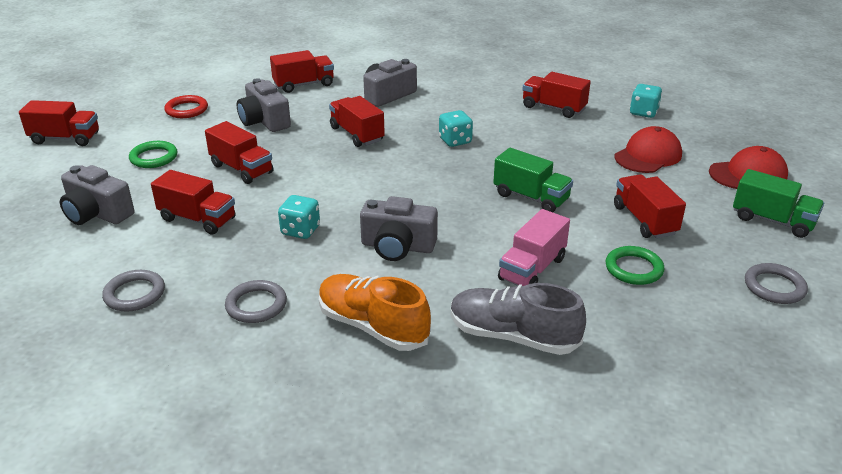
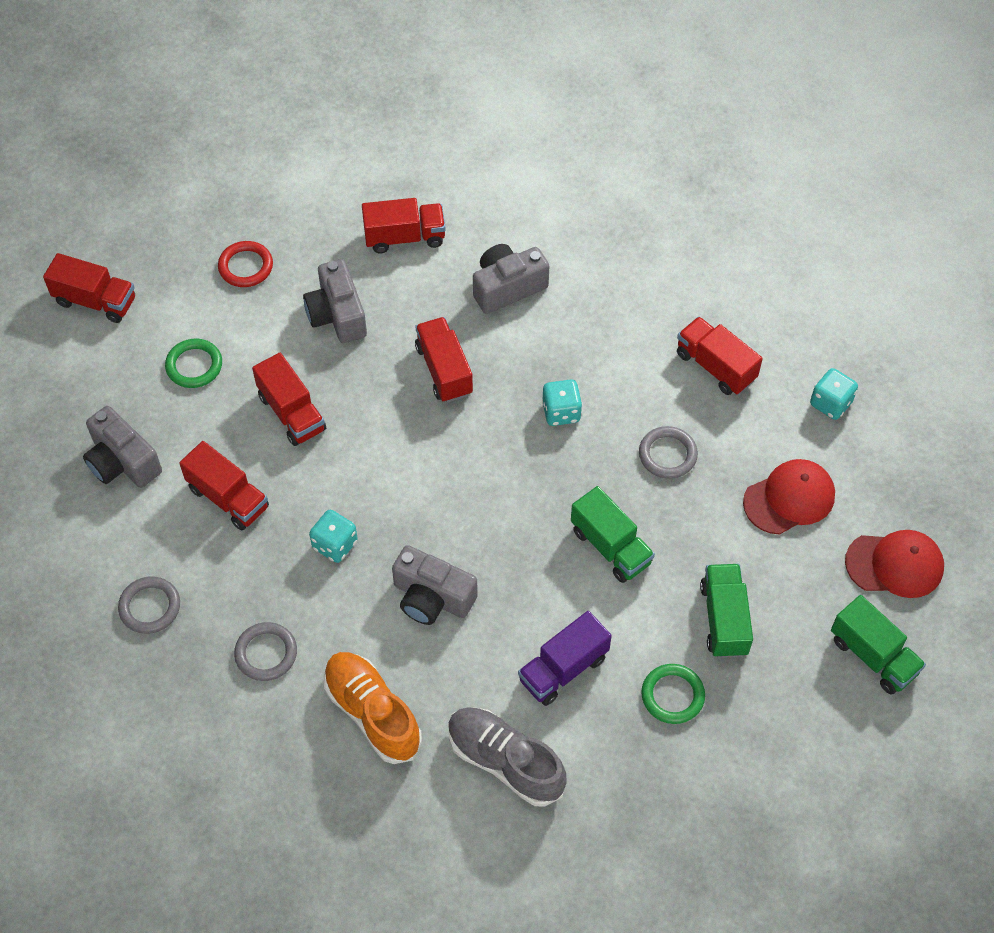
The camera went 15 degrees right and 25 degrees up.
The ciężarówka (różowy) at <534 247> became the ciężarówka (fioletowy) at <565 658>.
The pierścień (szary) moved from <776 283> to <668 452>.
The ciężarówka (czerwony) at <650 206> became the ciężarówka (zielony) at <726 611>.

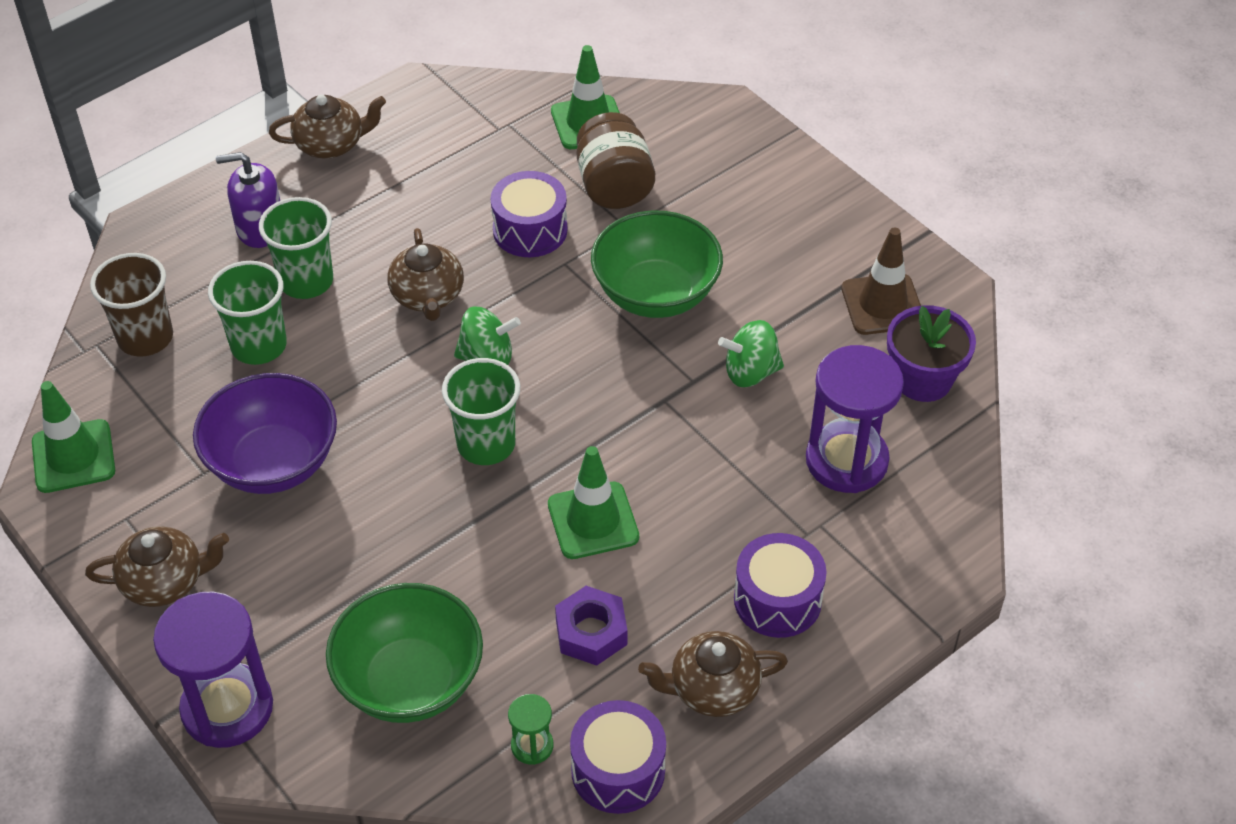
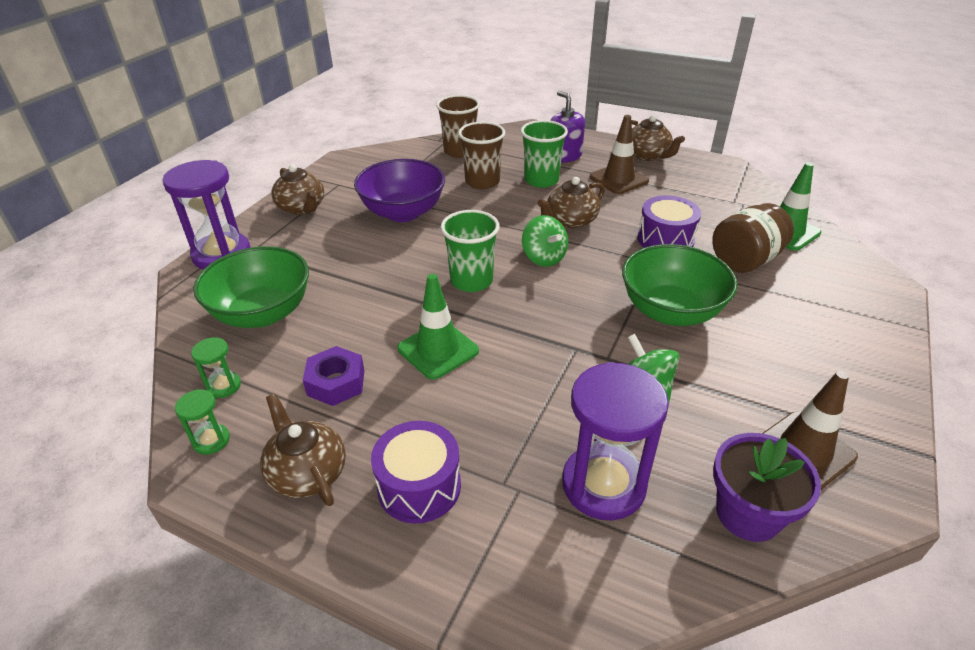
The camera went 65 degrees right and 10 degrees down.
The bęben (fioletowy) at <618 757> was replaced by the klepsydra (zielony) at <202 422>.
The szklanka (zielony) at <247 313> became the szklanka (brązowy) at <481 155>.
The pachołek (brązowy) at <619 154> appeared.
The pachołek (zielony) at <73 437> disappeared.

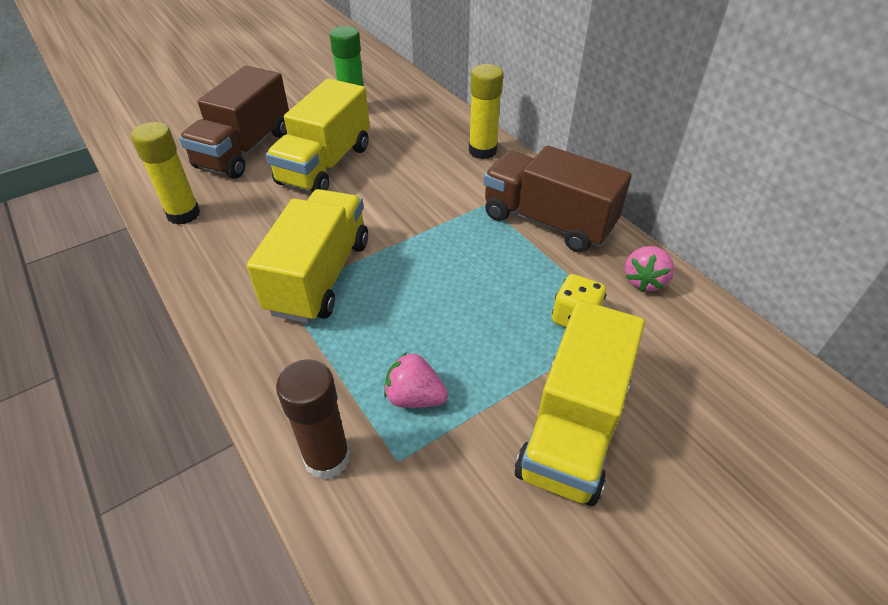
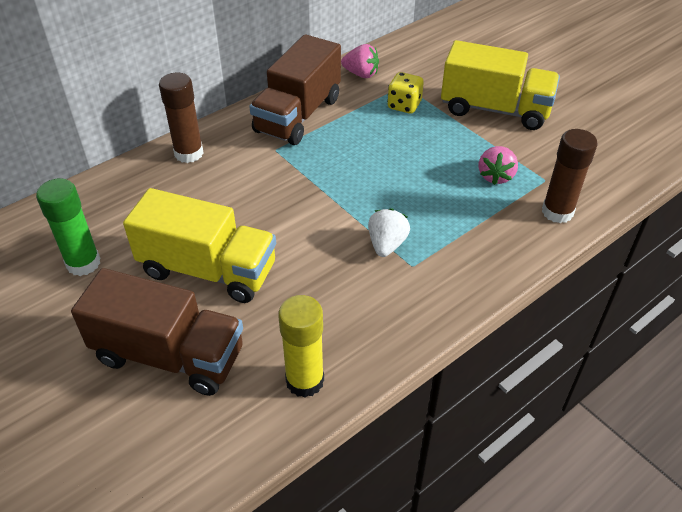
The camera went 95 degrees left and 0 degrees up.
The klej w sztyfcie (żółty) at <486 111> became the klej w sztyfcie (brązowy) at <181 117>.
The ciężarówka (żółty) at <307 256> was replaced by the truskawka (biały) at <389 232>.

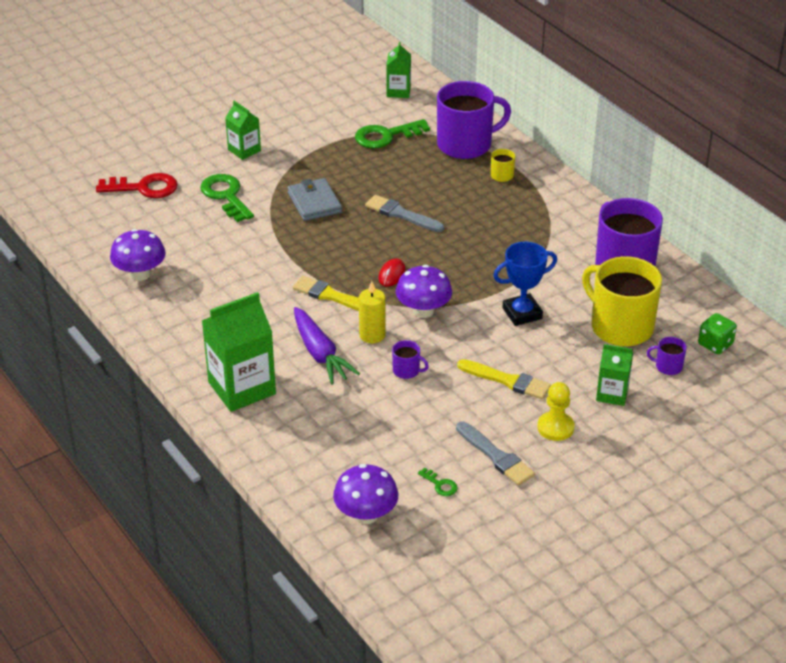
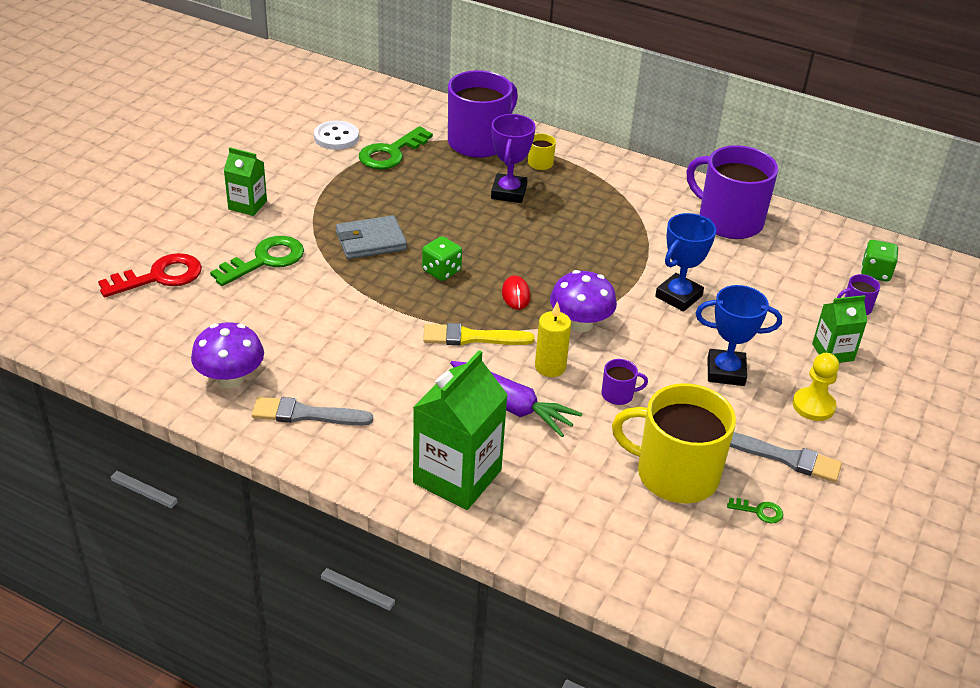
The camera went 30 degrees left and 0 degrees up.
The klucz (zielony) at <227 198> turned 105 degrees clockwise.
The pędzel (szary) moved from <404 213> to <312 411>.
The guzik (biały) at <336 135> appeared.
The portfel (szary) at <314 199> turned 60 degrees counterclockwise.
The kostka do gry (zielony) at <442 258> appeared.
The puchar (fioletowy) at <513 158> appeared.
The kubek (żółty) moved from <622 301> to <674 443>.
The pędzel (żółty) at <504 379> was replaced by the puchar (niebieski) at <739 335>.
The grzyb (fioletowy) at <365 494> disappeared.
The karton mleka (zielony) at <398 70> disappeared.

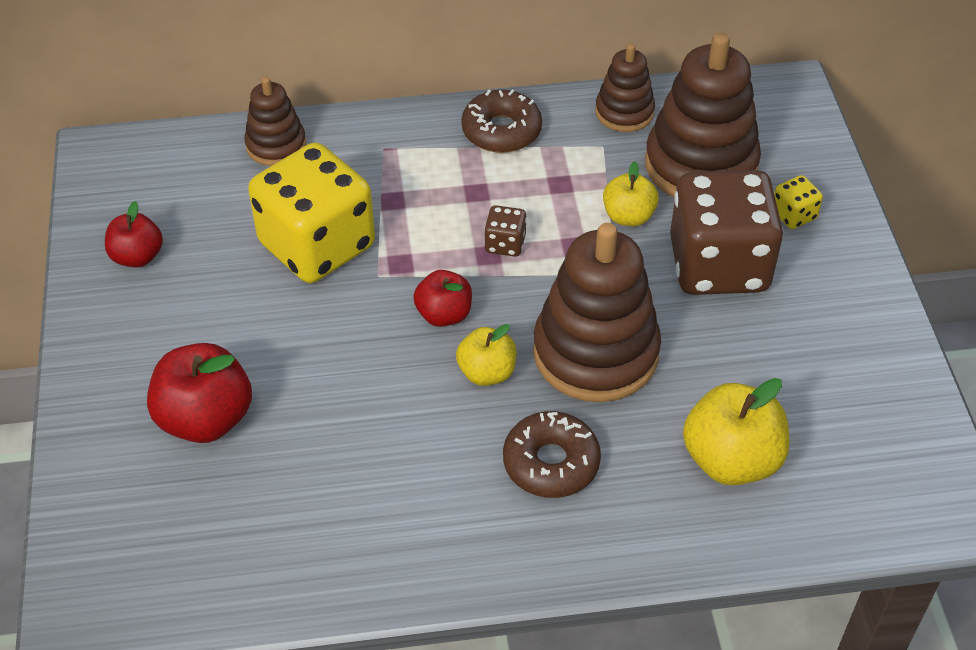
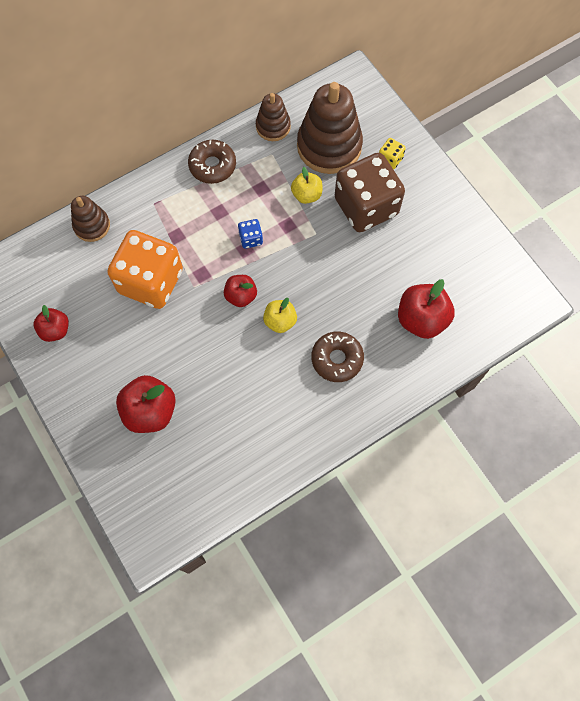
The camera went 25 degrees left and 20 degrees up.
The kostka do gry (żółty) at <311 212> became the kostka do gry (pomarańczowy) at <145 269>.
The kostka do gry (brązowy) at <505 231> became the kostka do gry (niebieski) at <250 234>.
The jabłko (żółty) at <736 431> became the jabłko (czerwony) at <426 309>.
The zabawka nakładanka (brązowy) at <597 312> disappeared.

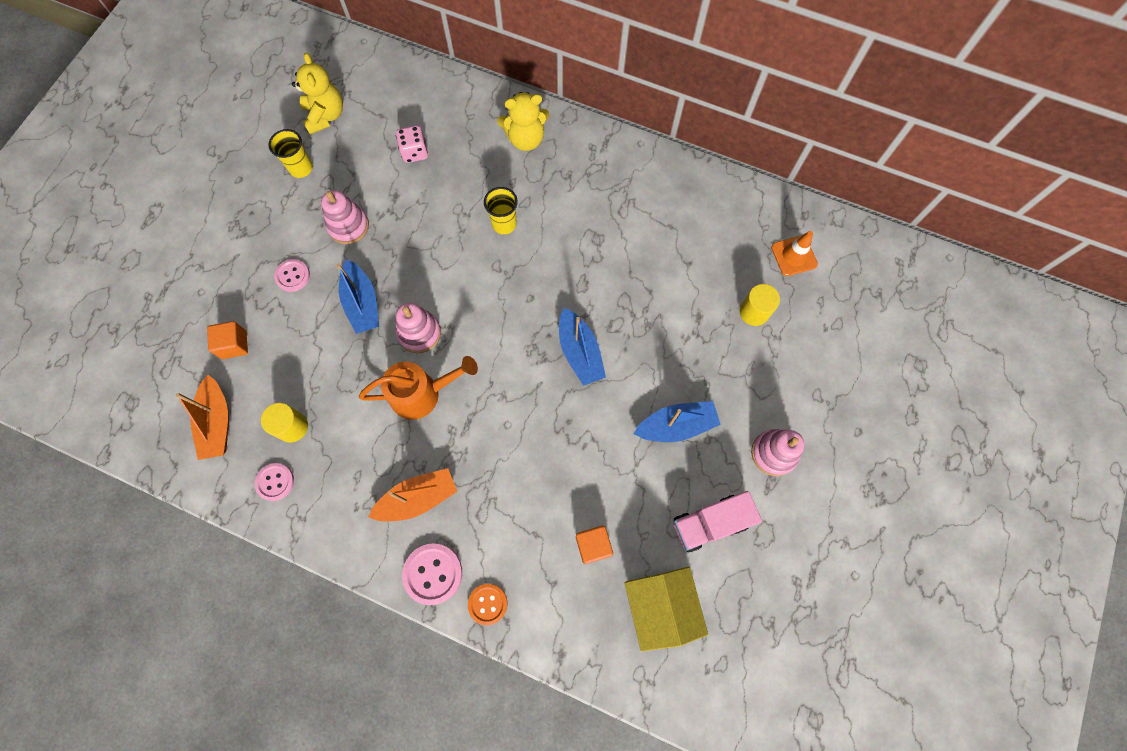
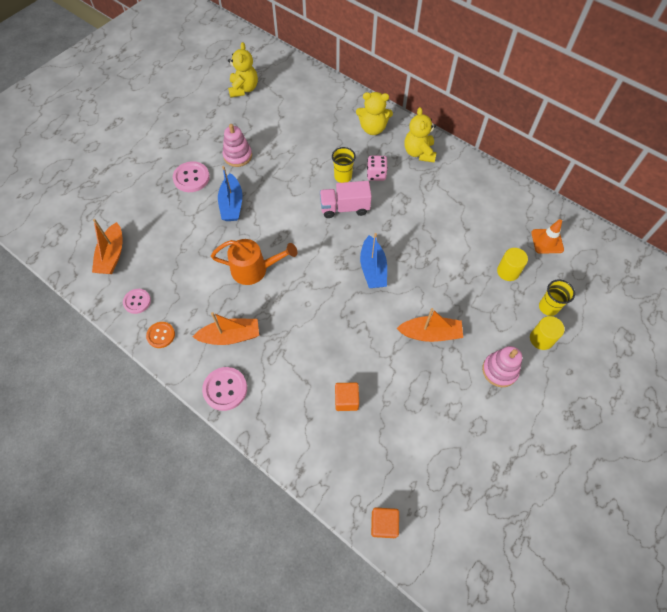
The camera went 15 degrees right and 10 degrees down.
The guzik (pomarańczowy) moved from <487 604> to <160 335>.
The guzik (różowy) at <292 275> changed to 1.51 times the size.
The ciężarówka (różowy) moved from <717 521> to <346 199>.
The kostka do gry (różowy) moved from <412 144> to <377 168>.
The sześcian (pomarańczowy) moved from <227 340> to <385 522>.
The łódka (niebieski) at <677 421> became the łódka (pomarańczowy) at <430 325>.
The miś (żółty) at <421 135> appeared.
The walec (żółty) moved from <284 422> to <547 333>.
The szklanka (żółty) moved from <290 153> to <557 297>.
The zabawka nakładanka (różowy) at <418 328> disappeared.
The domek (żółty) at <666 609> disappeared.

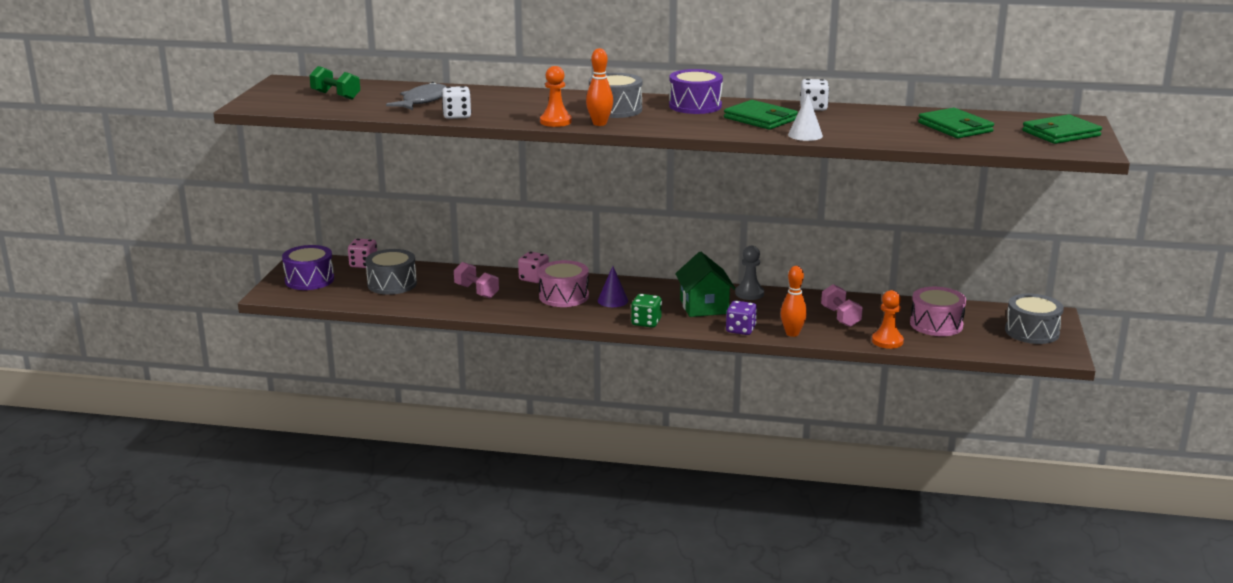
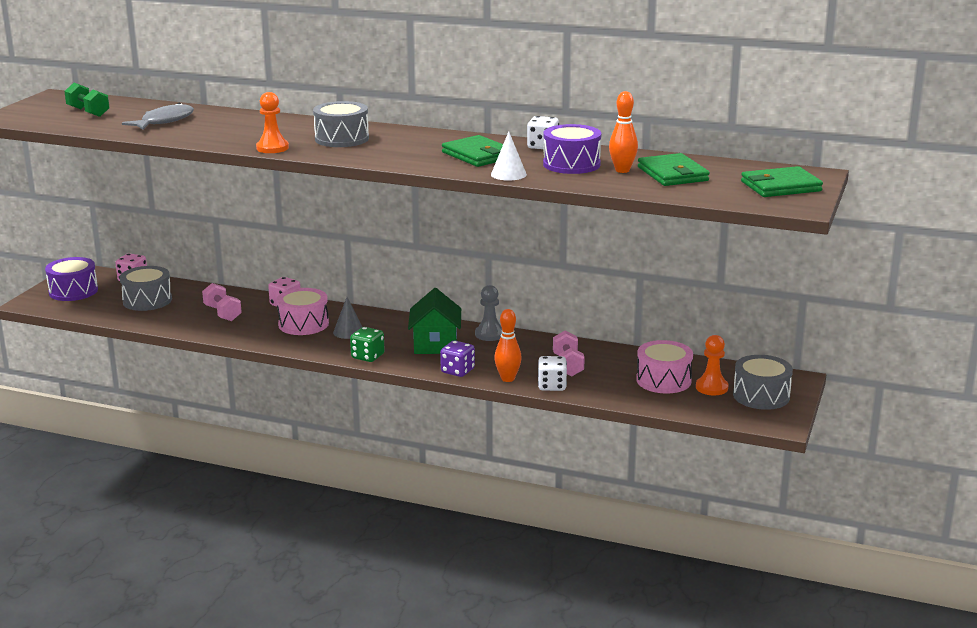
The camera went 10 degrees right and 0 degrees up.
The stożek (fioletowy) at <613 286> became the stożek (szary) at <347 318>.
The kostka do gry (biały) moved from <456 102> to <552 373>.
The bęben (fioletowy) moved from <696 91> to <572 149>.
The kręgiel (pomarańczowy) moved from <599 87> to <623 132>.
The pionek (pomarańczowy) moved from <888 319> to <712 365>.

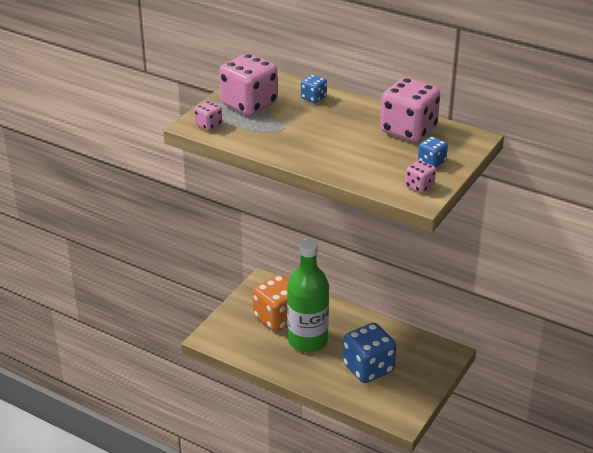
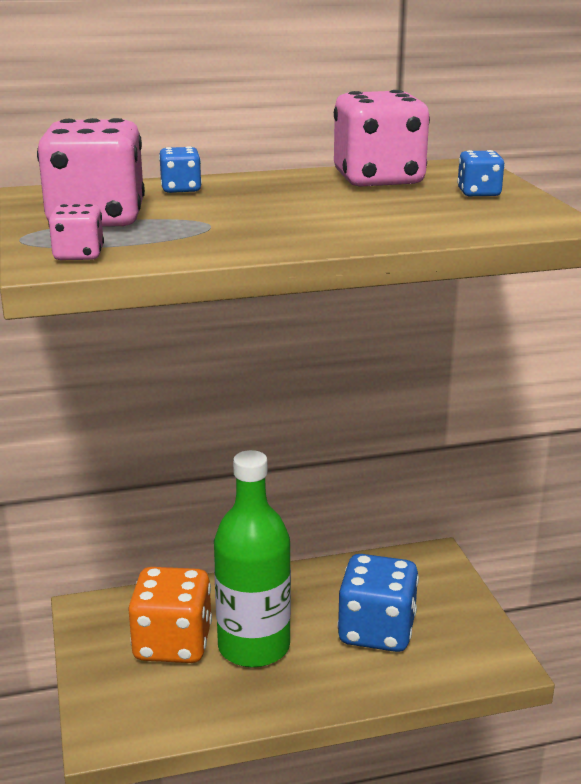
The camera went 45 degrees left and 10 degrees down.
The kostka do gry (różowy) at <420 176> disappeared.

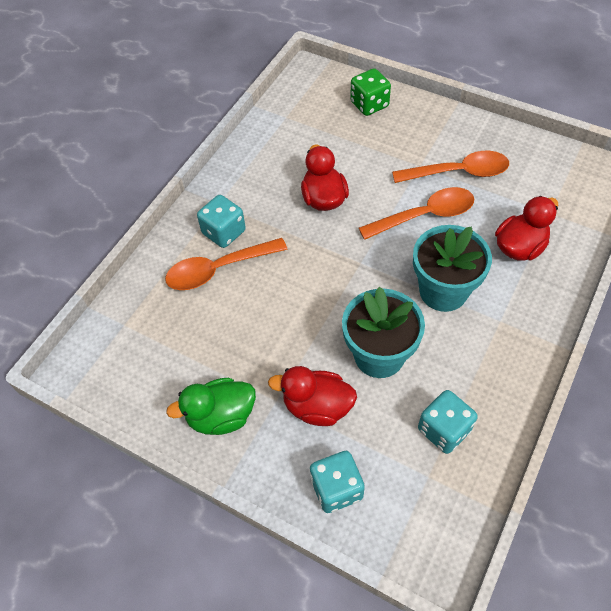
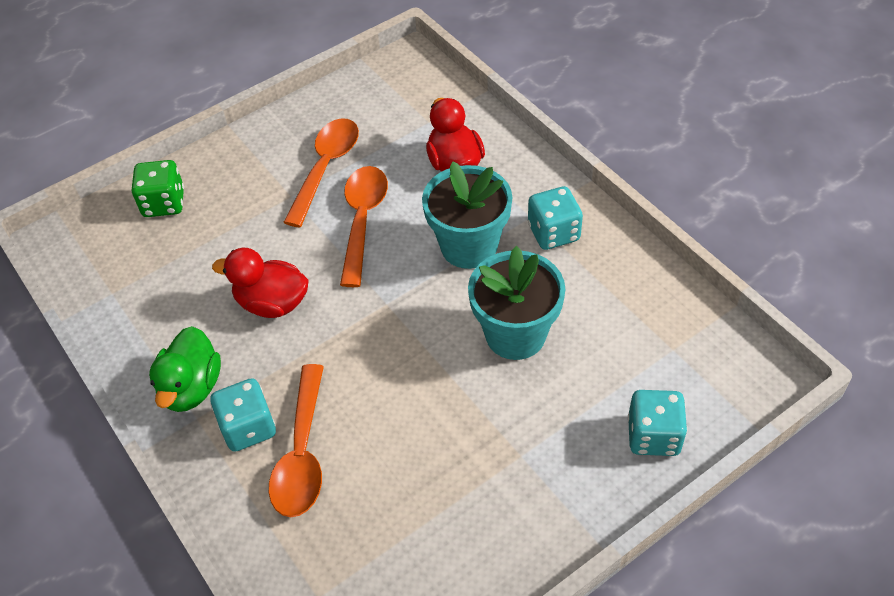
The camera went 65 degrees left and 5 degrees down.
The kaczka (zielony) moved from <211 406> to <185 369>.
The kostka do gry (turkusowy) moved from <448 422> to <555 218>.
The kaczka (czerwony) at <312 396> disappeared.

